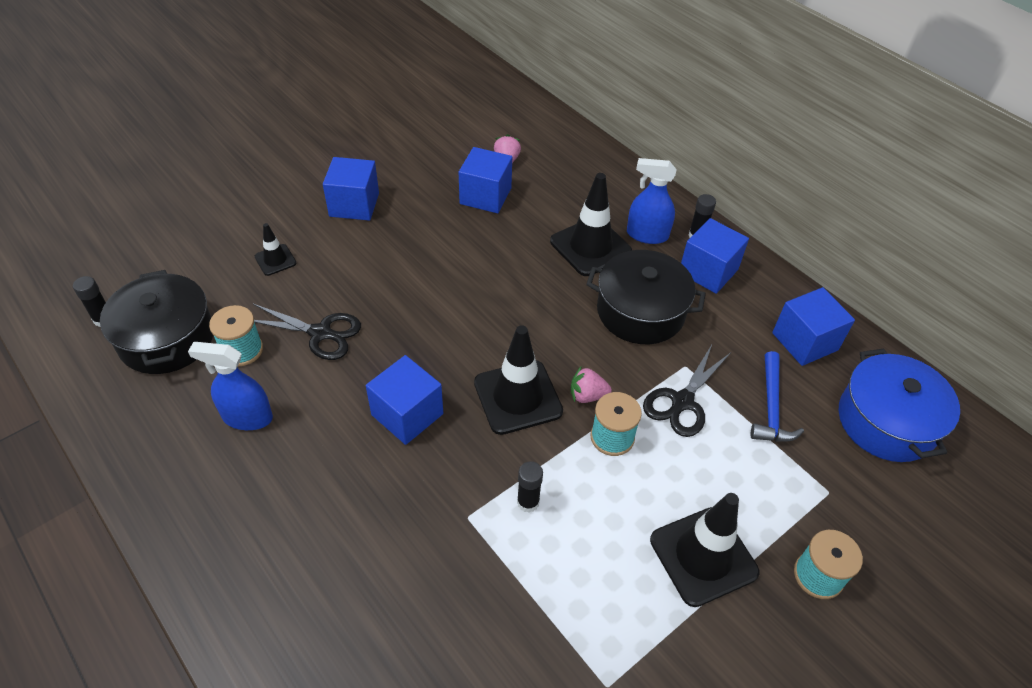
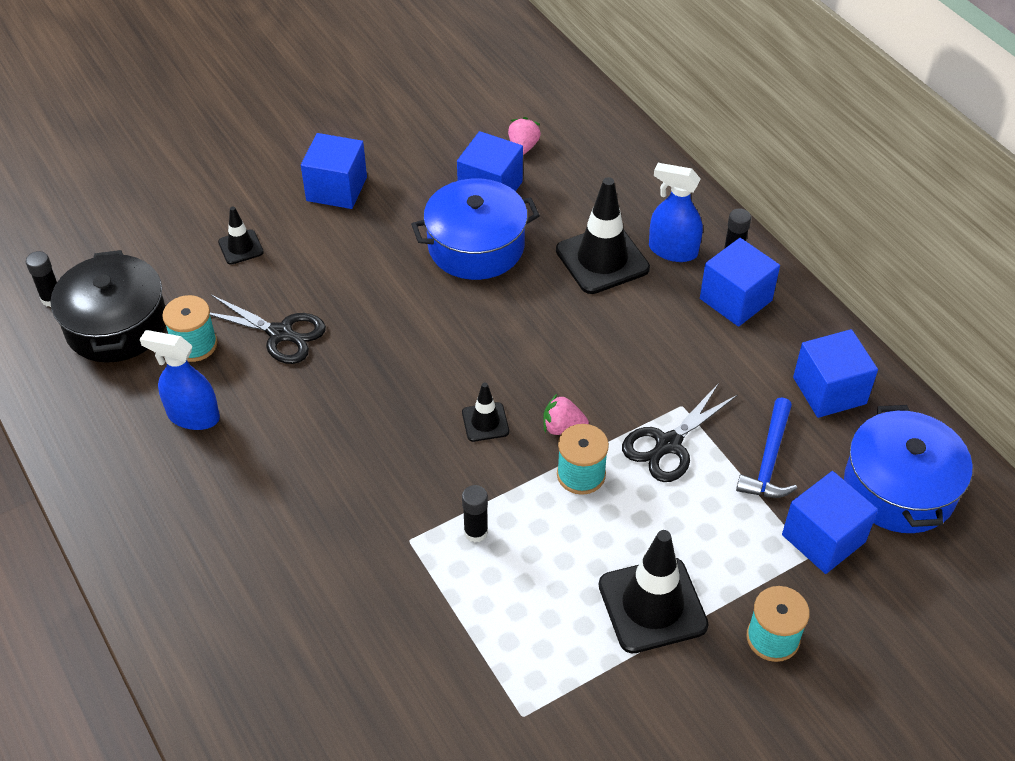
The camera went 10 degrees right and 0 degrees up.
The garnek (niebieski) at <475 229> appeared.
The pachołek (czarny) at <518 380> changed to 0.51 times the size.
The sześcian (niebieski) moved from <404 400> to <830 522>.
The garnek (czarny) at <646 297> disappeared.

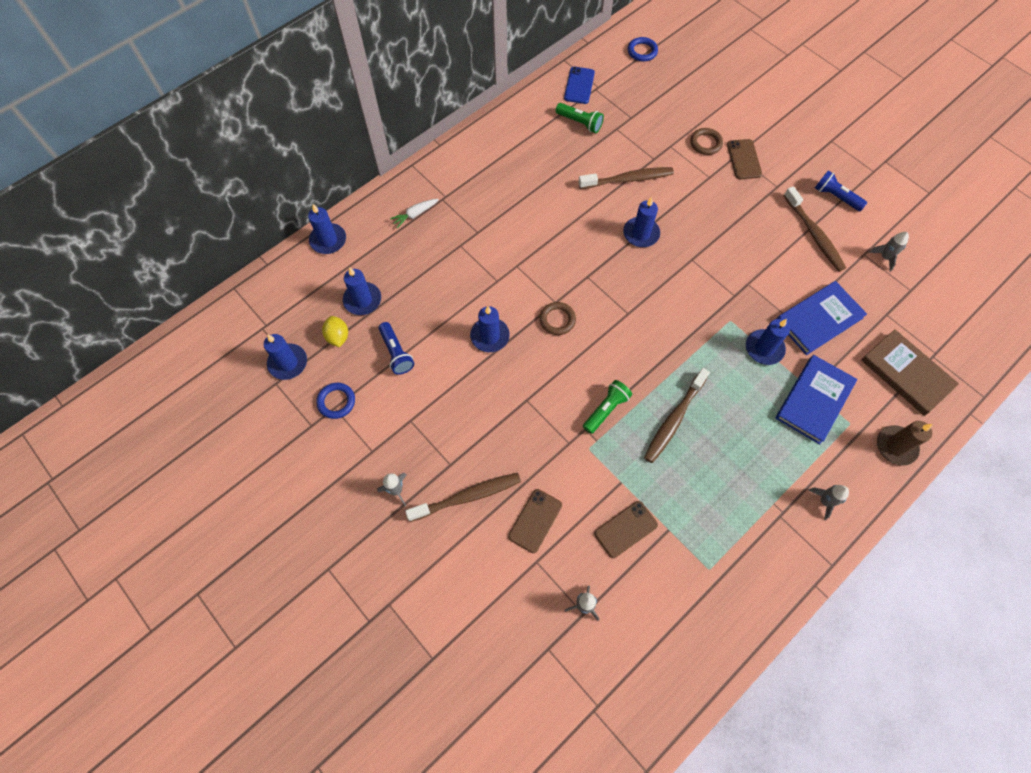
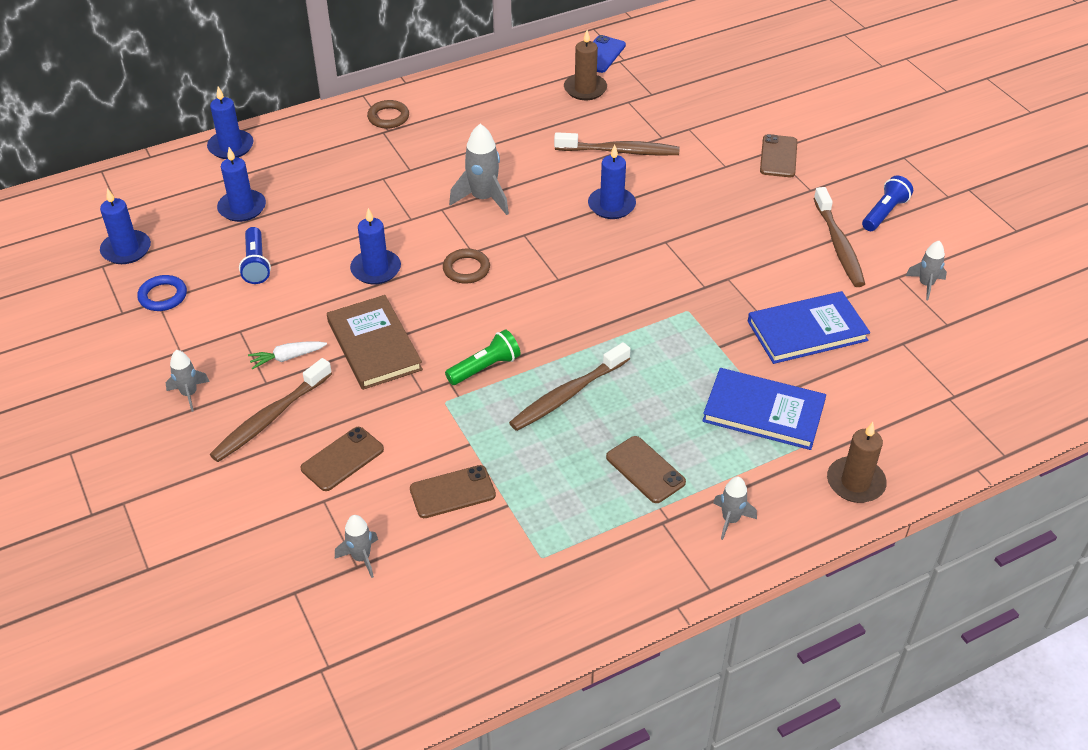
The camera went 15 degrees right and 20 degrees down.
The szczoteczka do zębów (brązowy) at <463 497> turned 135 degrees clockwise.
The marchewka (biały) moved from <414 213> to <287 355>.
The książka (brązowy) moved from <910 372> to <375 342>.
The pierścień (brązowy) moved from <706 141> to <388 114>.
The rakieta (szary) at <479 169> appeared.
The latarka (zielony) at <580 118> was replaced by the świeca (brązowy) at <585 65>.
The telefon (brązowy) at <646 469> appeared.
The książka (niebieski) at <816 400> turned 60 degrees clockwise.
The latarka (niebieski) at <841 190> turned 75 degrees clockwise.
The cytryna (żółty) at <335 331> disappeared.
The pierścień (niebieski) at <643 49> disappeared.
The świeca (niebieski) at <768 342> disappeared.

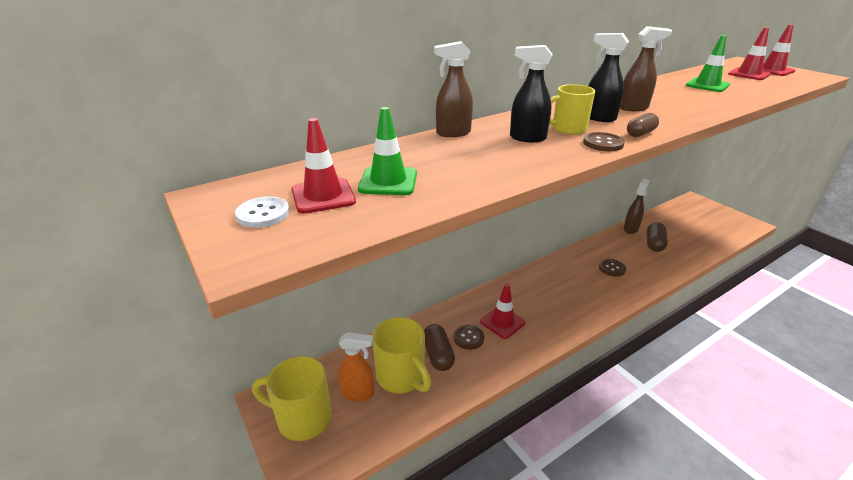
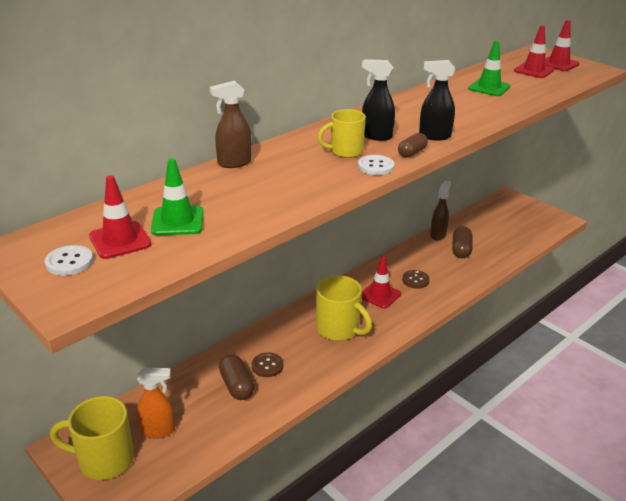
The camera went 10 degrees left and 0 degrees up.
The kubek (żółty) moved from <402 355> to <344 308>.
The guzik (brązowy) at <604 141> became the guzik (biały) at <376 165>.
The pachołek (czerwony) moved from <503 311> to <381 282>.
The spryskiwacz (czarny) moved from <531 94> to <437 100>.
The spryskiwacz (brązowy) at <646 68> disappeared.

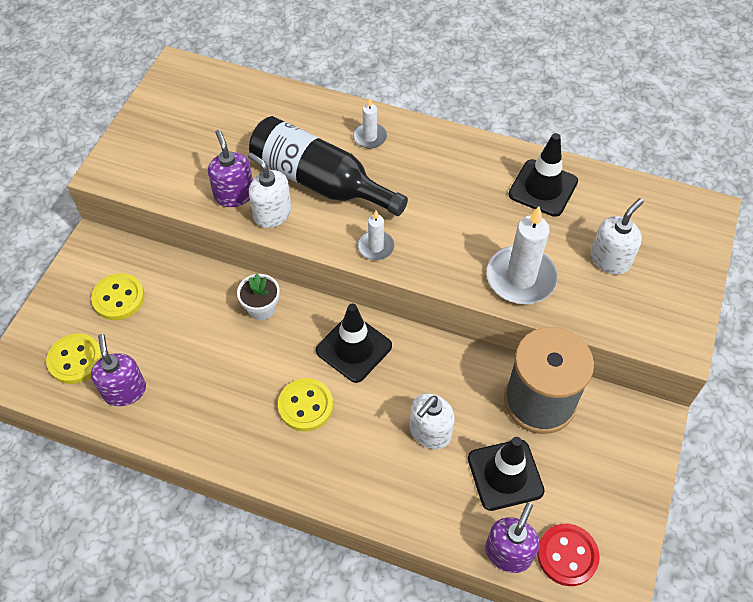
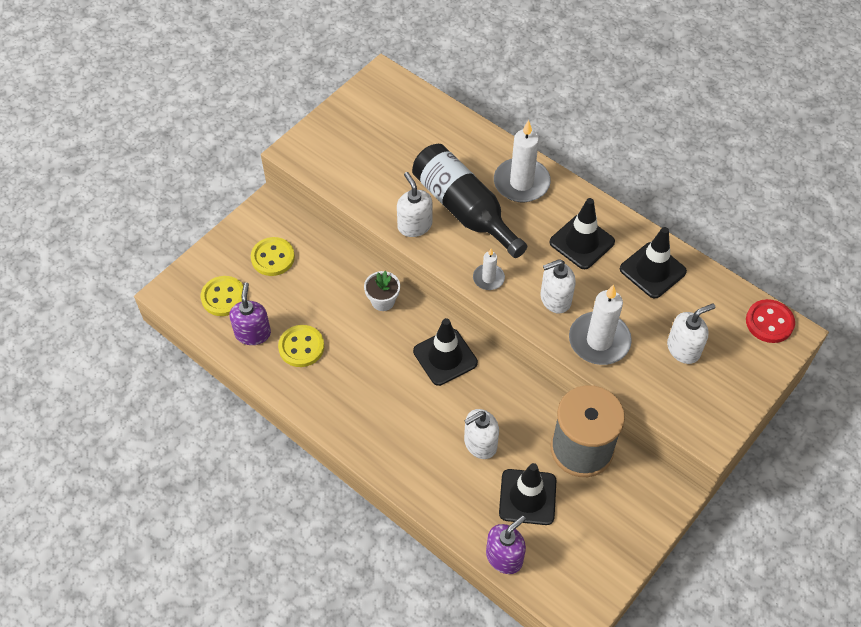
The camera went 20 degrees right and 0 degrees up.
The guzik (żółty) moved from <305 405> to <301 346>.
The świeca (biały) at <370 123> changed to 1.87 times the size.
The dozownik mydła (biały) at <558 286> appeared.
The pachołek (czarny) at <582 233> appeared.
The guzik (czerwony) moved from <568 555> to <770 321>.
The dozownik mydła (fioletowy) at <230 168> disappeared.

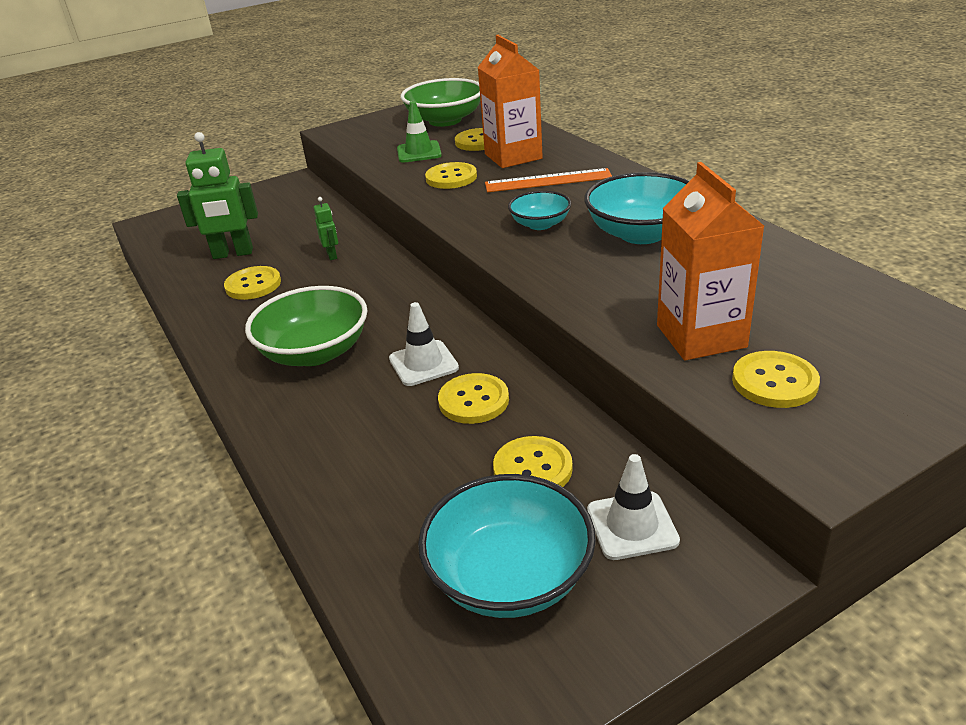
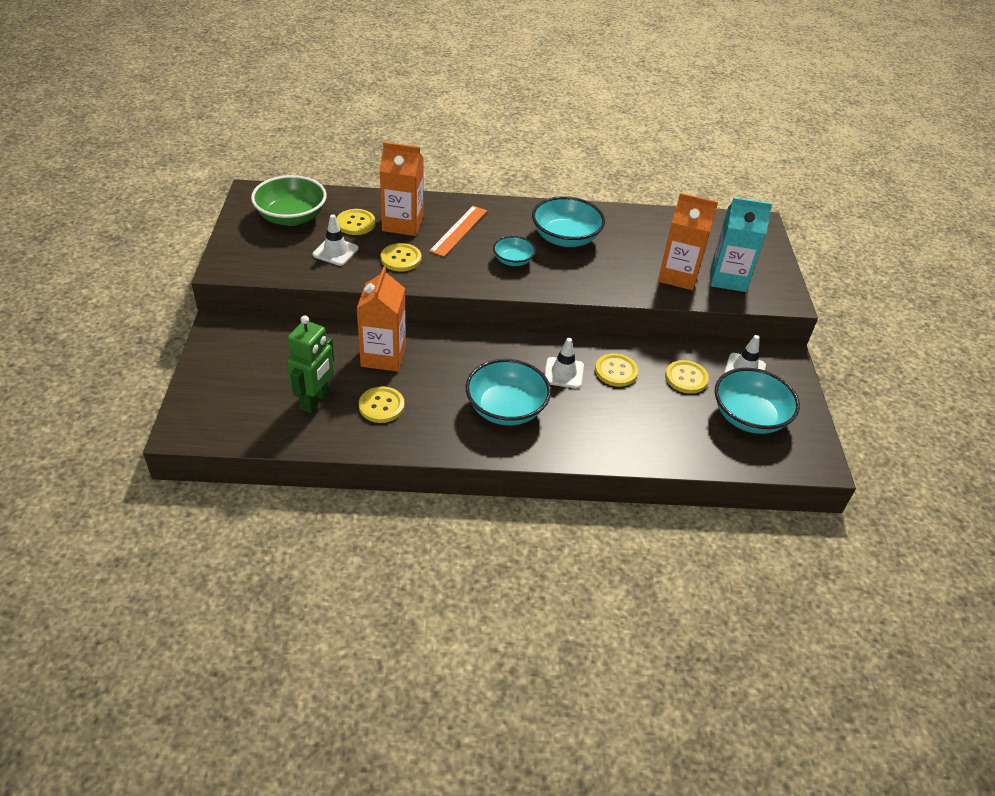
The camera went 65 degrees left and 10 degrees up.
The pachołek (zielony) at <419 132> became the pachołek (biały) at <336 240>.
The robot (zielony) at <326 228> was replaced by the karton mleka (pomarańczowy) at <381 319>.
The miska (zielony) at <306 326> became the miska (turkusowy) at <508 392>.
The guzik (żółty) at <776 379> was replaced by the karton mleka (turkusowy) at <741 244>.

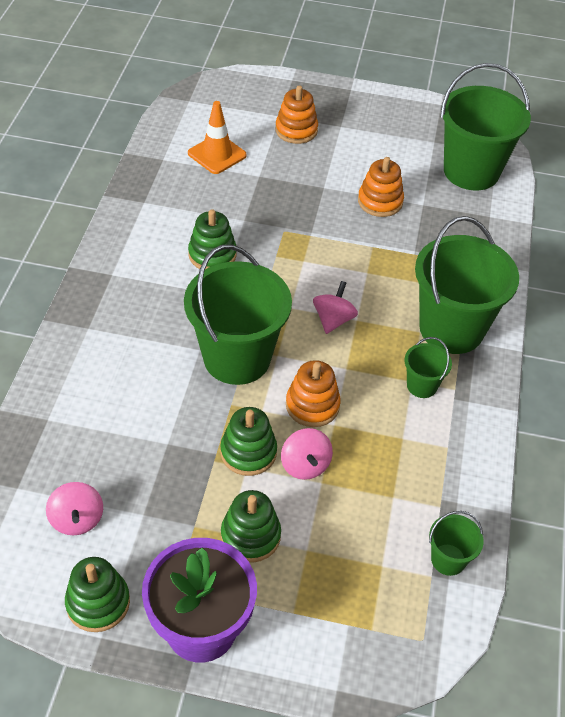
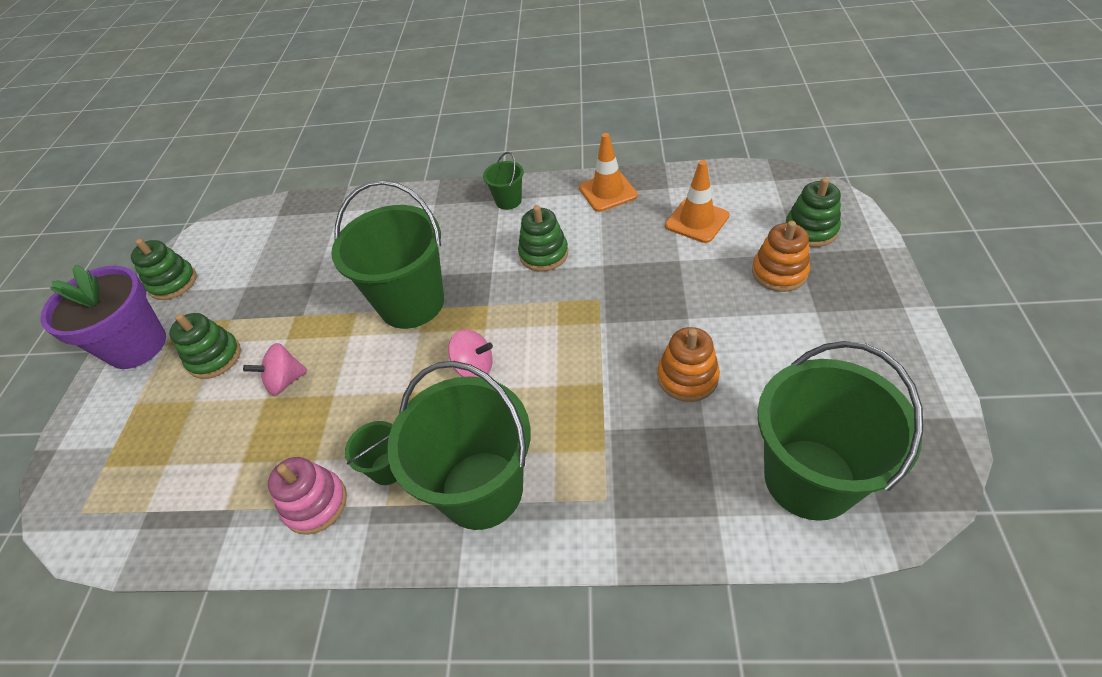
The camera went 90 degrees right and 0 degrees up.
The zabawka nakładanka (różowy) at <307 496> appeared.
The wiadro (zielony) moved from <456 543> to <503 181>.
The pachołek (pomarańczowy) at <608 172> appeared.
The zabawka nakładanka (zielony) moved from <248 441> to <813 212>.
The bączek (różowy) at <74 508> disappeared.
The zabawka nakładanka (pomarańczowy) at <313 393> disappeared.

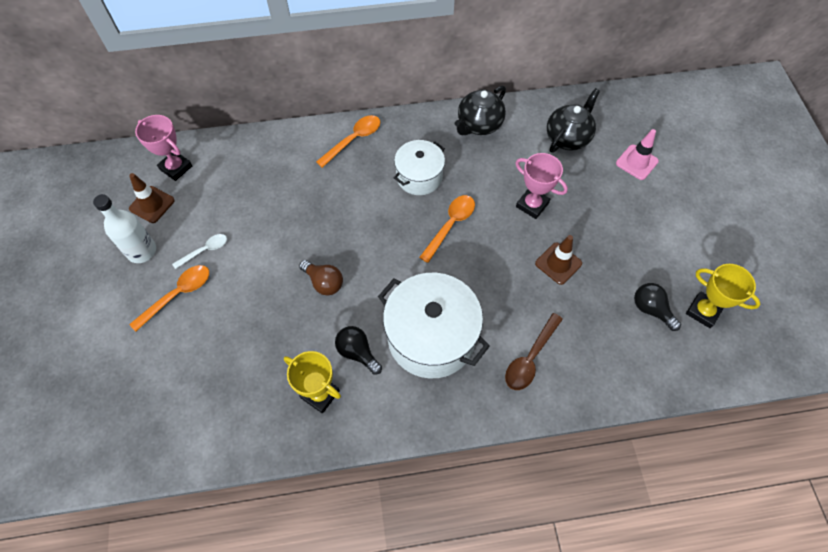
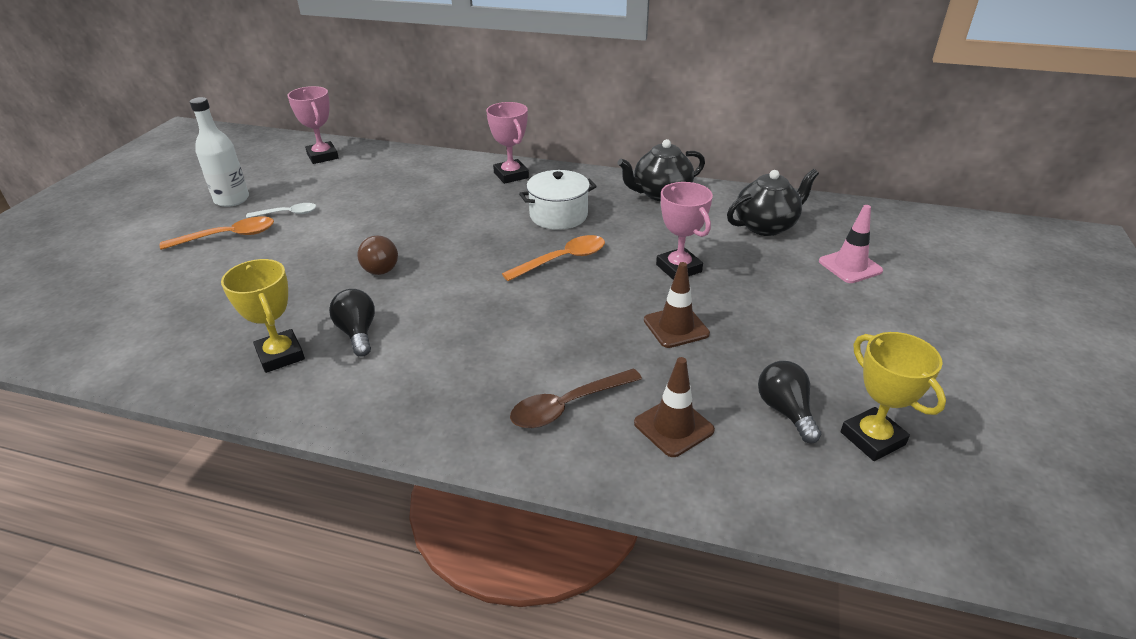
The camera went 25 degrees right and 25 degrees down.
The łyżka (pomarańczowy) at <348 141> was replaced by the puchar (różowy) at <507 143>.
The pachołek (brązowy) moved from <152 198> to <674 407>.
The garnek (biały) at <434 325> disappeared.

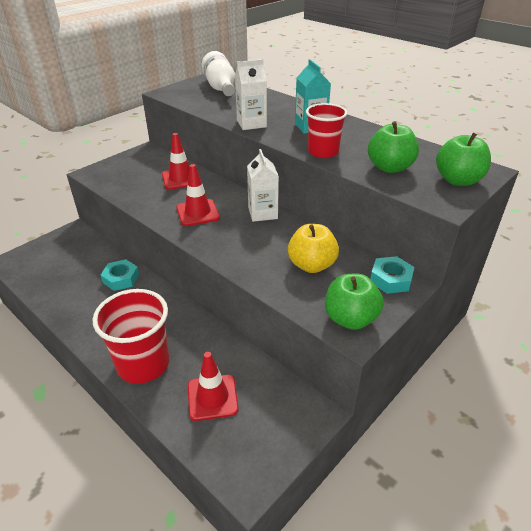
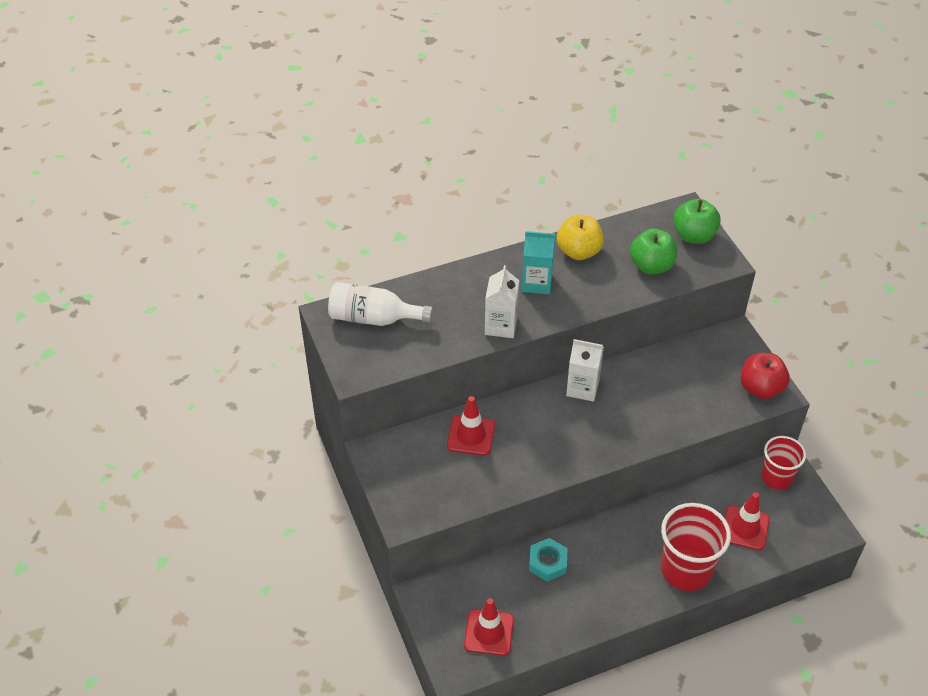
The camera went 65 degrees left and 10 degrees up.
The pachołek (czerwony) moved from <198 195> to <489 627>.
The jabłko (żółty) moved from <313 248> to <580 237>.
The jabłko (zielony) at <354 302> became the jabłko (czerwony) at <765 376>.
The szklanka (czerwony) moved from <326 130> to <783 463>.
The nakrętka (turkusowy) at <392 275> disappeared.

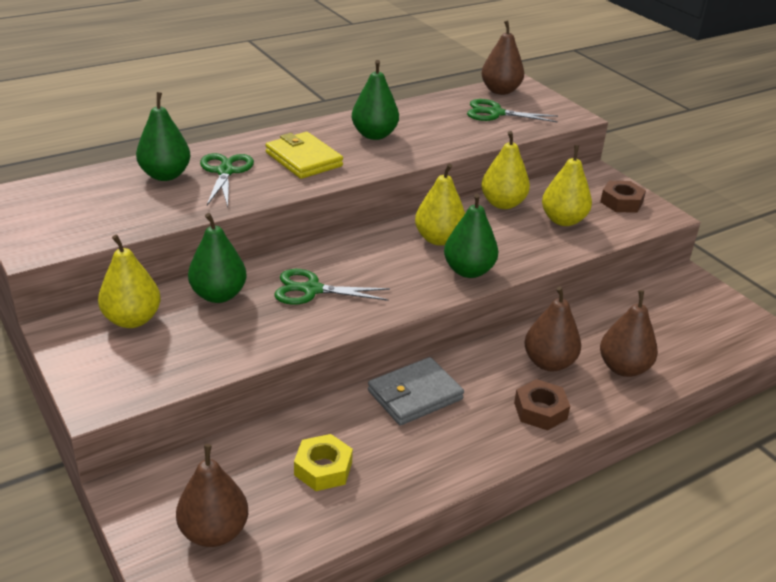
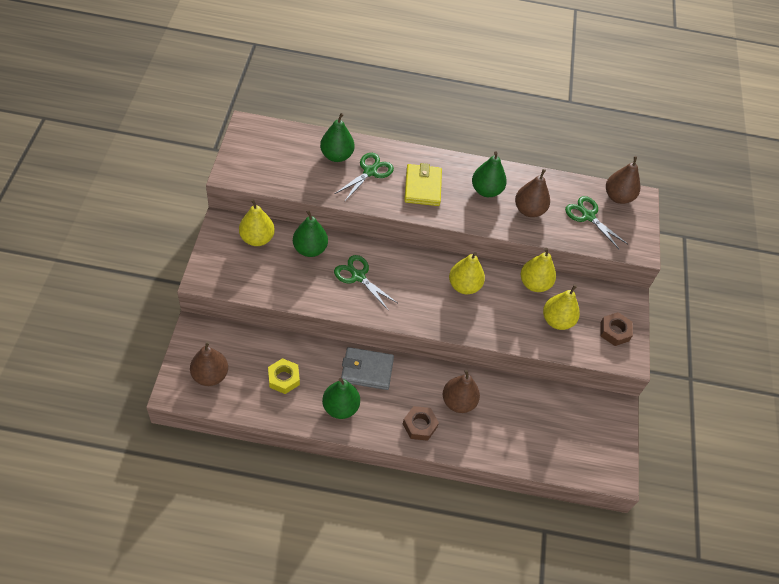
The camera went 35 degrees right and 20 degrees up.
The gruszka (zielony) moved from <471 236> to <341 398>.
The gruszka (brązowy) moved from <629 333> to <532 193>.

